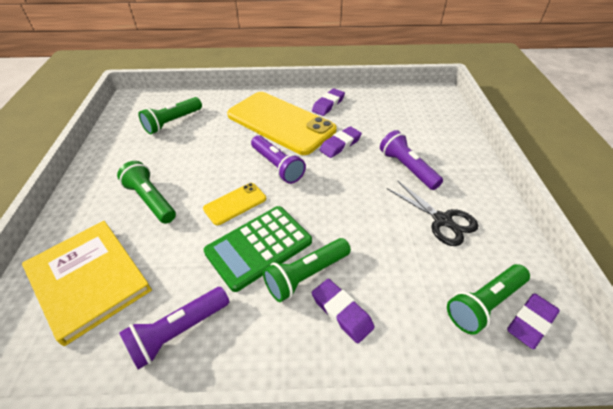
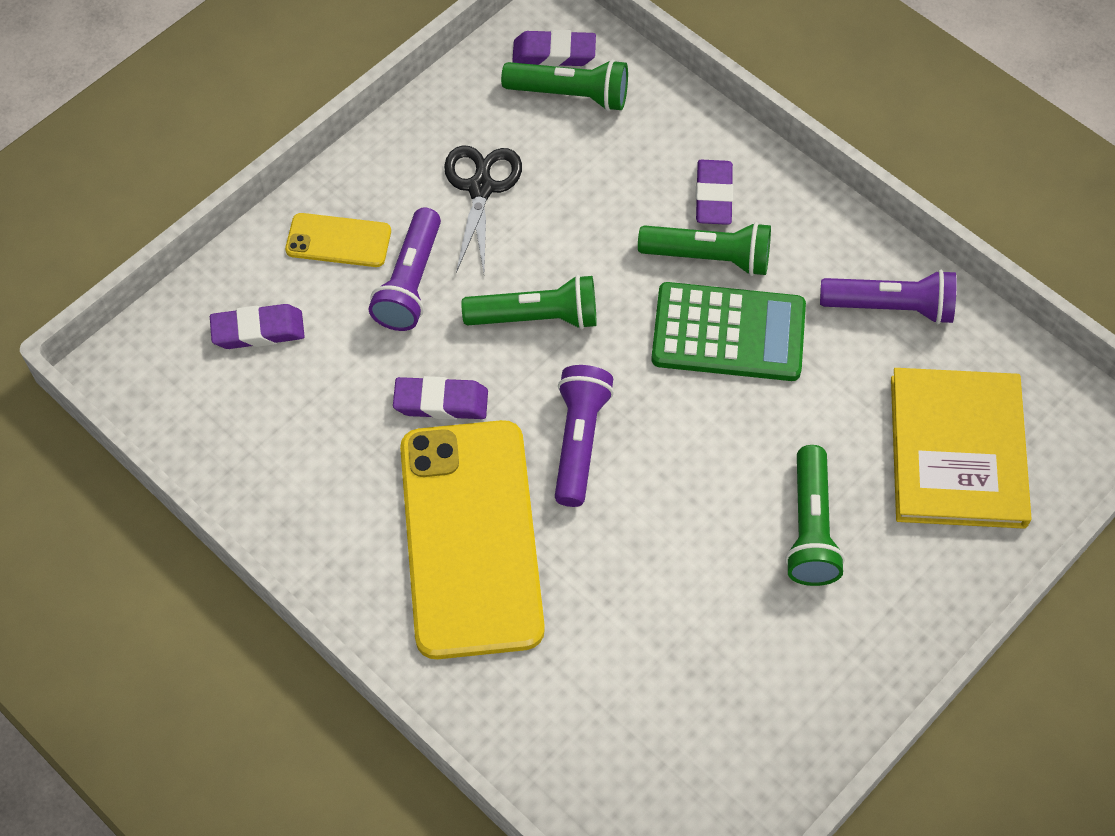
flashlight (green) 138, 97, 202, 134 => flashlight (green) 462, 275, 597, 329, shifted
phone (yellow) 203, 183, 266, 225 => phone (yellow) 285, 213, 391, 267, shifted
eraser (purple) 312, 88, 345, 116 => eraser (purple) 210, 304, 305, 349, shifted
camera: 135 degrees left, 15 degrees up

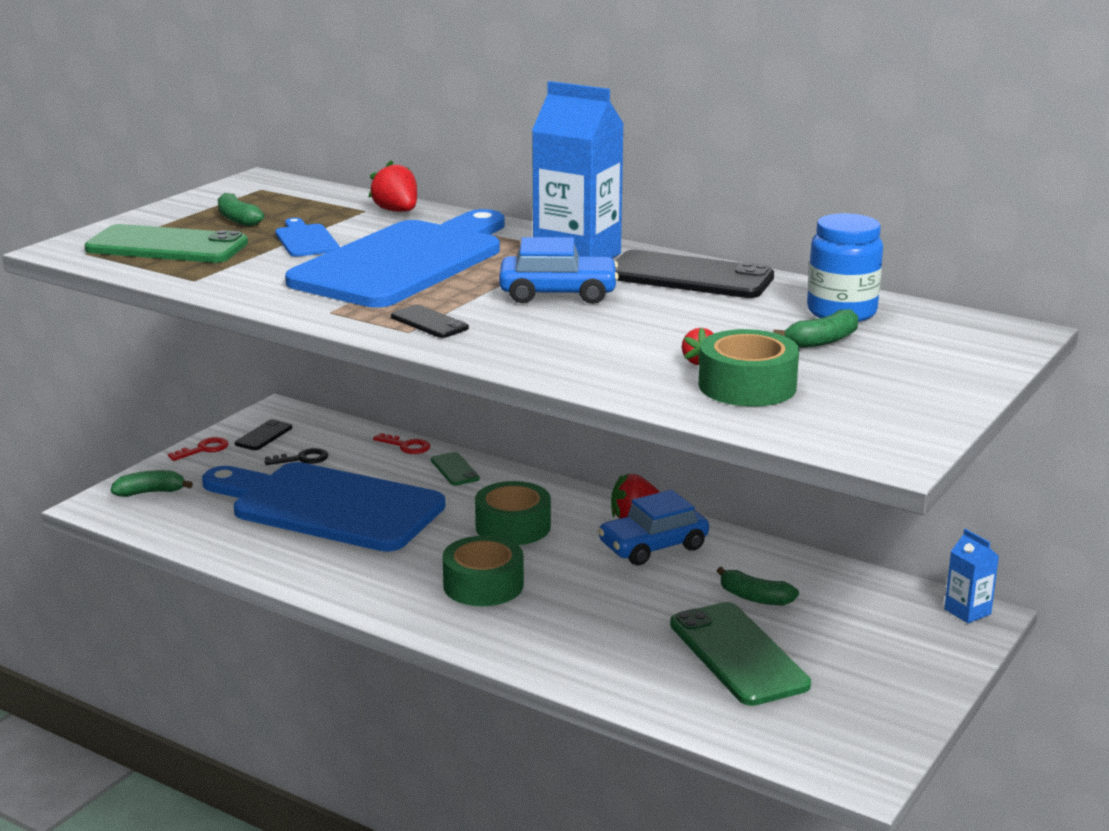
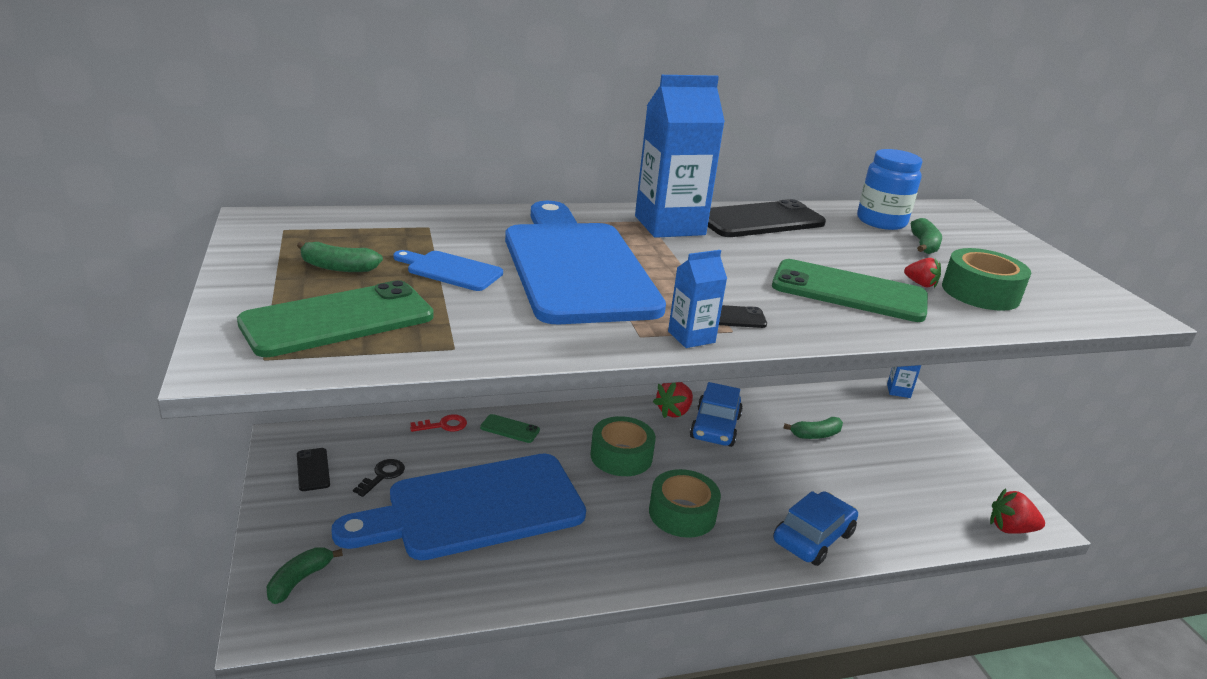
key (red) 168, 437, 229, 461 => nothing
strawberry (red) 368, 161, 417, 212 => strawberry (red) 990, 488, 1045, 534, shifted
car (blue) 499, 237, 619, 304 => car (blue) 773, 491, 858, 566, shifted
phone (green) 670, 602, 811, 706 => phone (green) 772, 259, 928, 322, shifted
nothing => carton (blue) 668, 250, 727, 348
camera: 50 degrees left, 5 degrees up

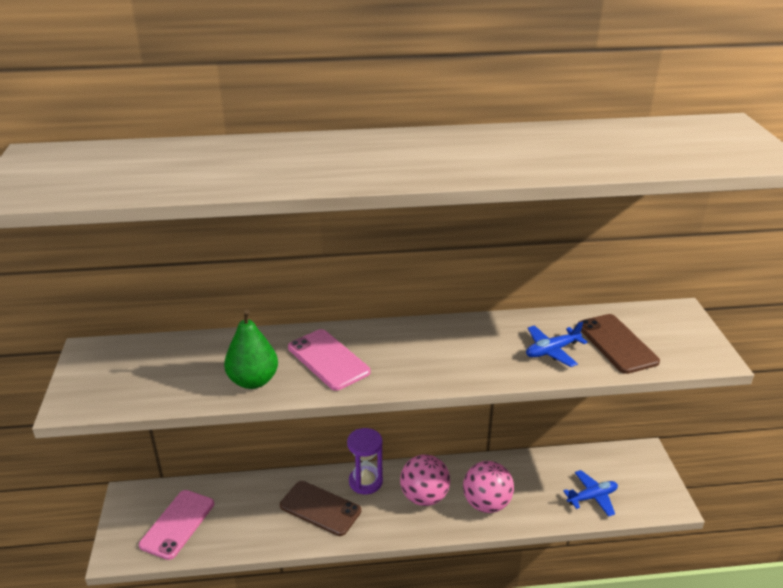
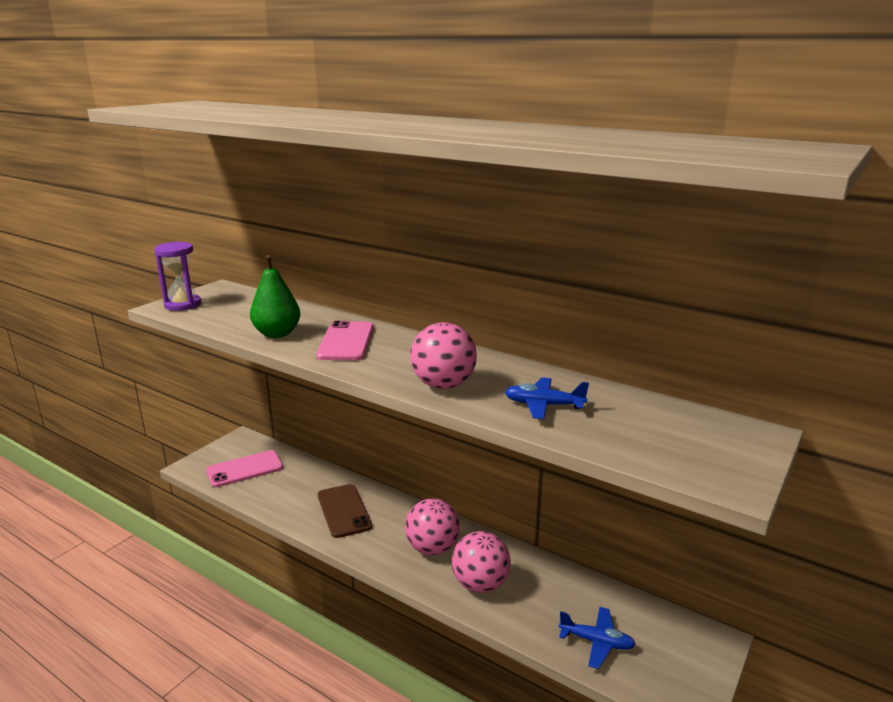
hourglass (purple) 347, 428, 383, 494 => hourglass (purple) 154, 241, 201, 311, shifted
phone (brown) 578, 314, 660, 374 => nothing
nothing => ball (pink) 410, 322, 477, 389
camera: 40 degrees right, 10 degrees down

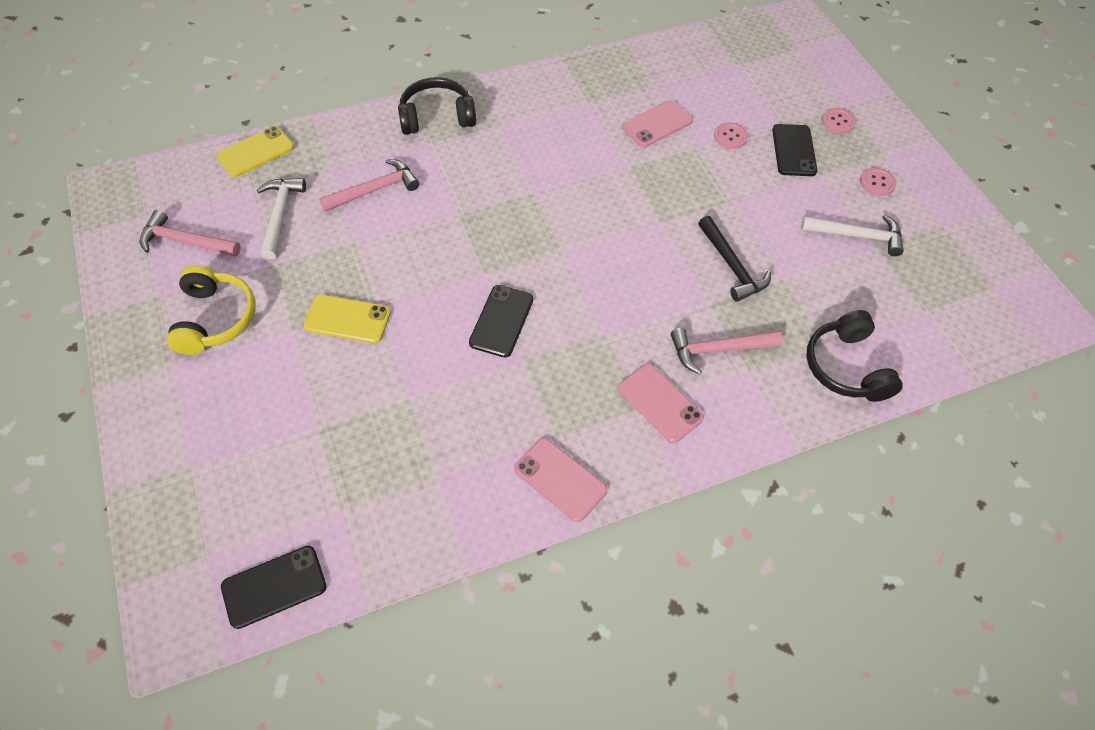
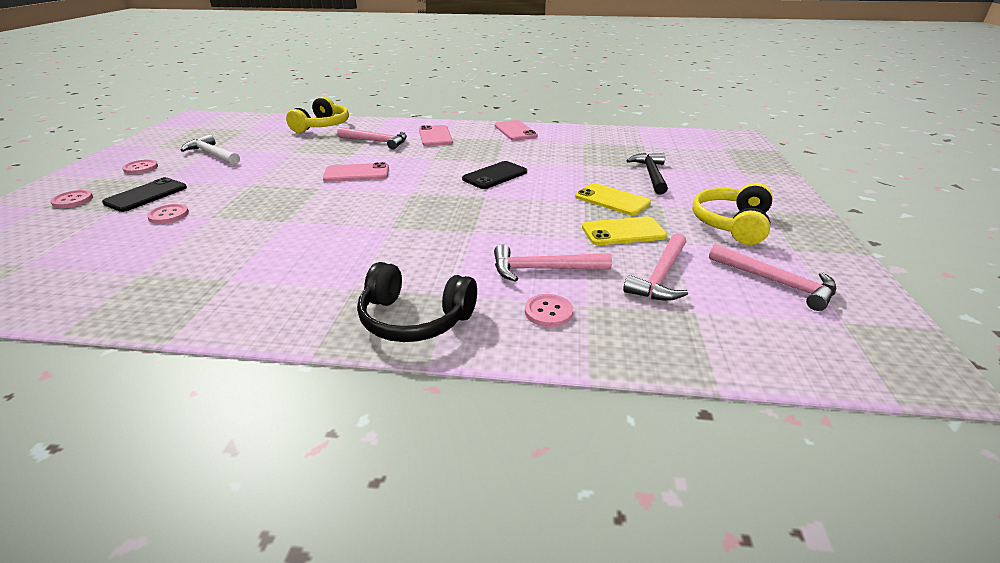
phone (yellow) 216, 126, 294, 177 => phone (yellow) 582, 217, 667, 245, shifted
phone (black) 221, 546, 327, 629 => nothing
hammer (white) 257, 178, 306, 259 => hammer (pink) 623, 233, 688, 301
phone (pink) 622, 100, 693, 147 => phone (pink) 323, 162, 389, 182, shifted
hammer (black) 698, 216, 771, 302 => hammer (black) 626, 153, 668, 194, shifted
headphones (black) 806, 310, 903, 402 => headphones (yellow) 286, 97, 349, 133
nothing => button (pink) 525, 294, 573, 327
camera: 150 degrees left, 25 degrees down

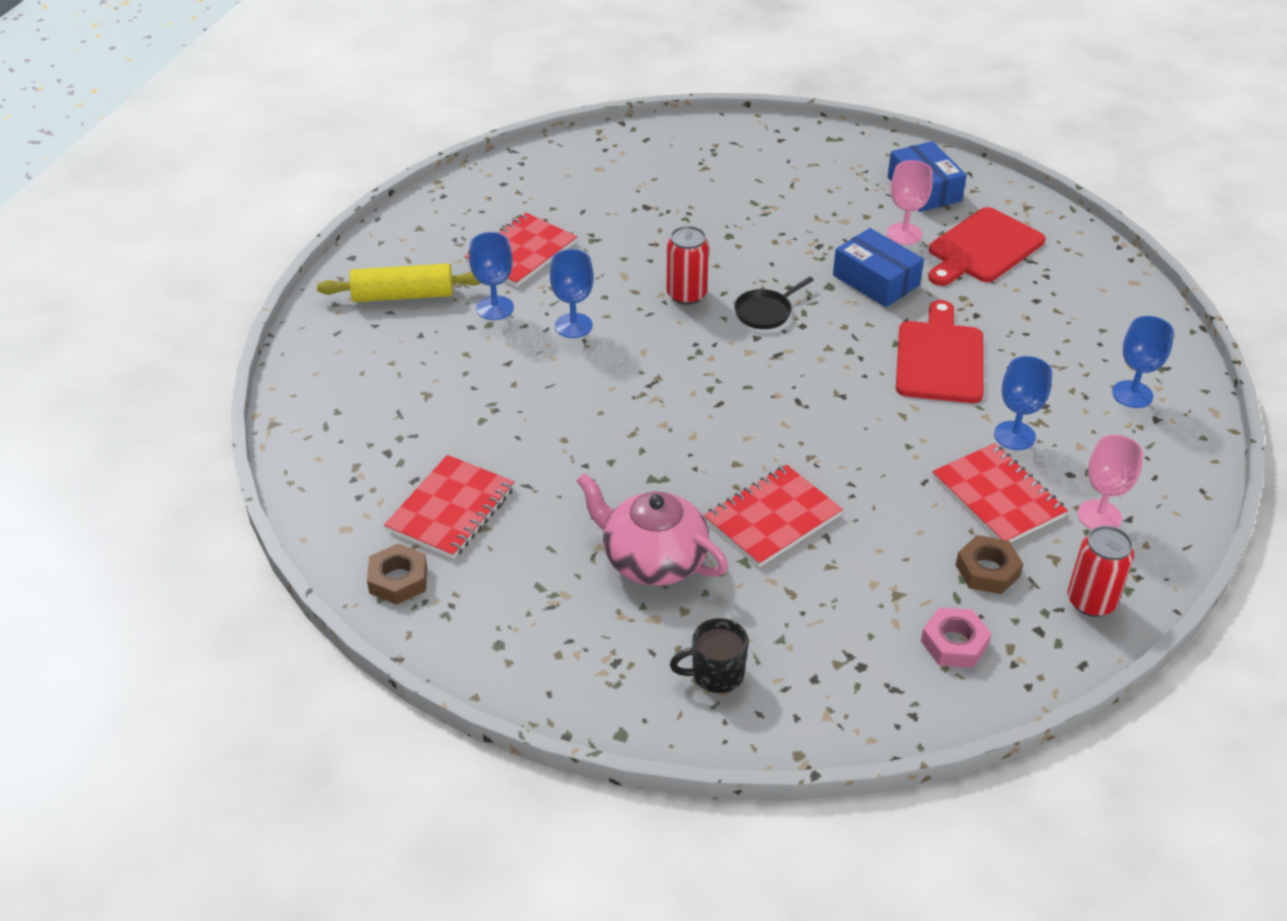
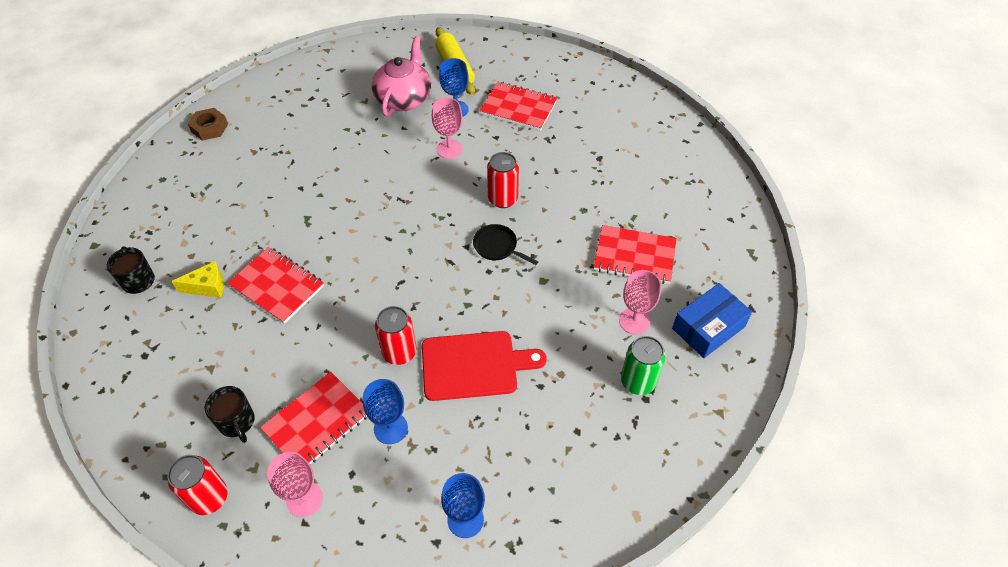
notebook (red) 384, 455, 515, 559 => notebook (red) 594, 225, 677, 284, shifted
goblet (blue) 550, 249, 594, 338 => goblet (pink) 432, 98, 463, 159
teapot (pink) 576, 473, 728, 586 => teapot (pink) 372, 36, 431, 117, shifted
box (blue) 833, 228, 924, 307 => nothing
nut (pink) 921, 607, 992, 668 => nothing
cutting board (red) 928, 207, 1045, 286 => can (green) 621, 336, 665, 395
nut (brown) 956, 535, 1023, 594 => mug (black) 205, 386, 255, 443
nothing => cheese (yellow) 171, 261, 224, 298
nothing => can (red) 375, 306, 417, 365
camera: 75 degrees right, 10 degrees up

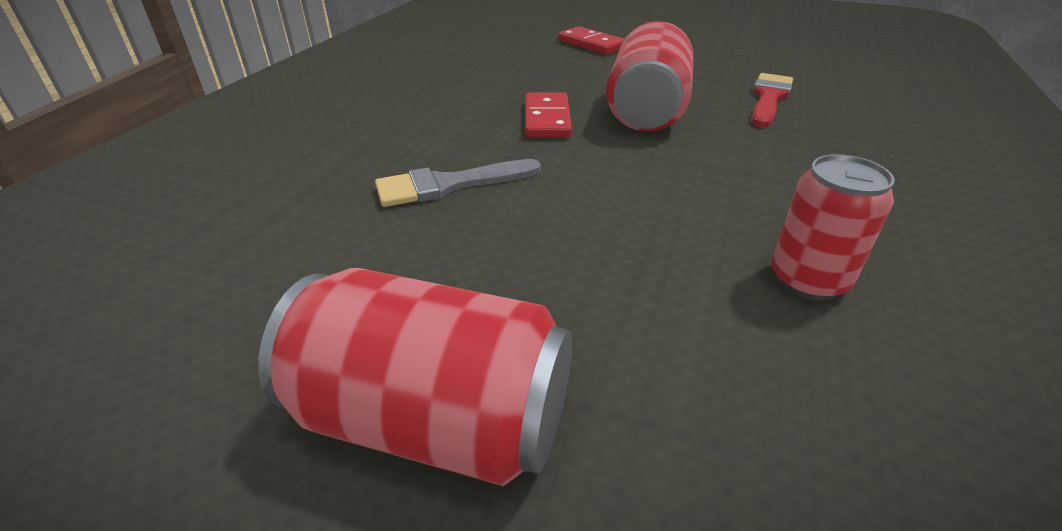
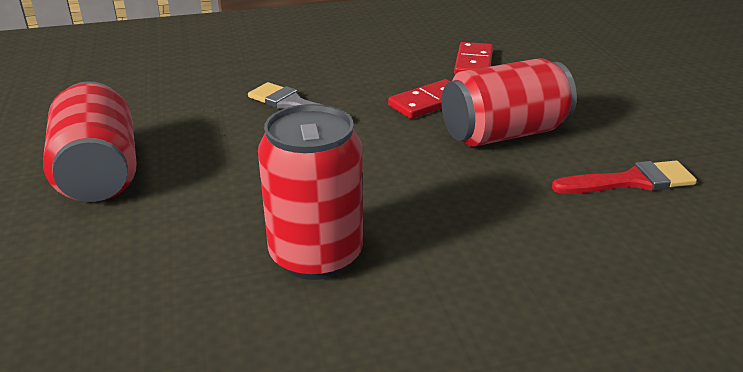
domino (red) 558, 26, 625, 55 => domino (red) 454, 42, 493, 75, shifted
can (red) 771, 154, 895, 300 => can (red) 258, 104, 363, 280, x1.55
camera: 55 degrees right, 5 degrees down

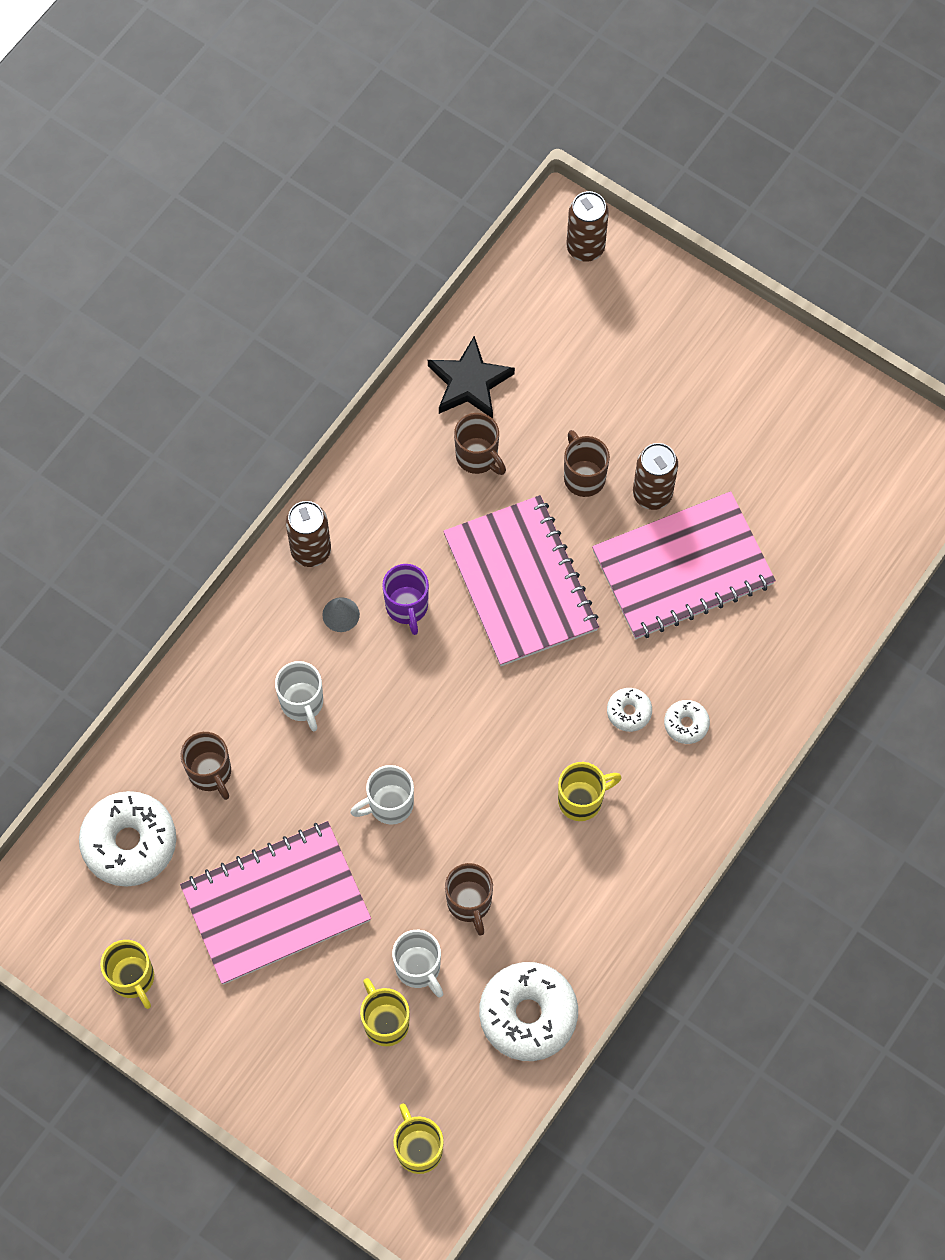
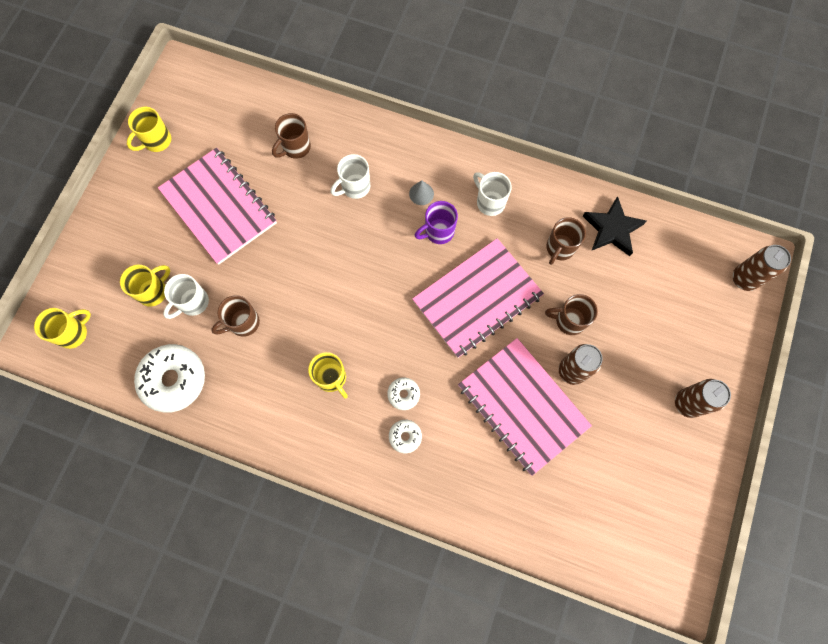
donut (white) 79, 791, 176, 887 => nothing
can (brown) 286, 501, 331, 567 => can (brown) 675, 379, 731, 418, shifted
mug (white) 350, 765, 414, 825 => mug (white) 473, 172, 512, 216, shifted
mug (brown) 564, 430, 610, 497 => mug (brown) 545, 294, 598, 335, 135 degrees counterclockwise
camera: 75 degrees right, 5 degrees up

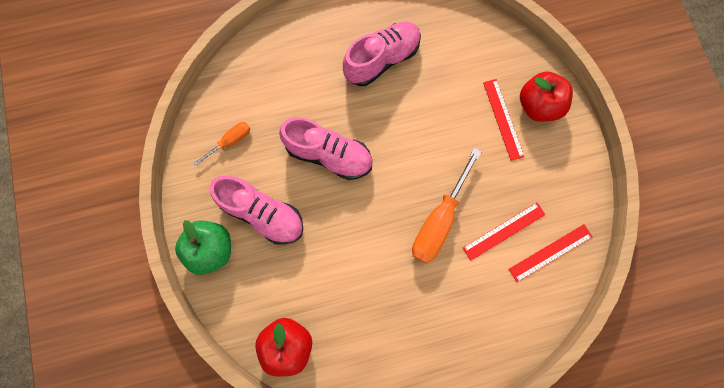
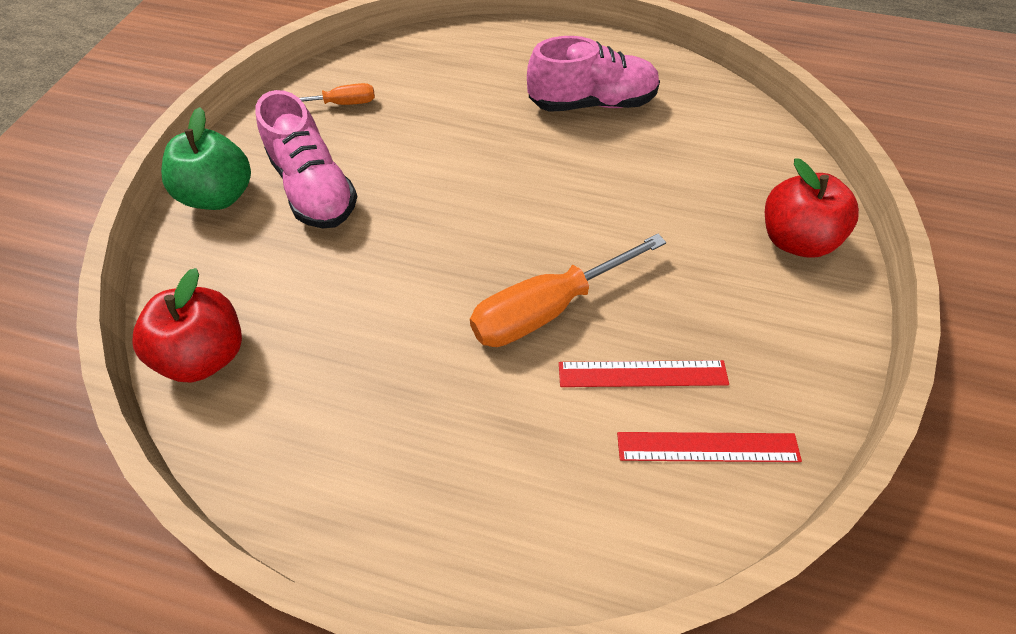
shoe (pink) 279, 117, 372, 180 => nothing
ruler (red) 483, 79, 524, 161 => nothing
camera: 30 degrees right, 20 degrees down

